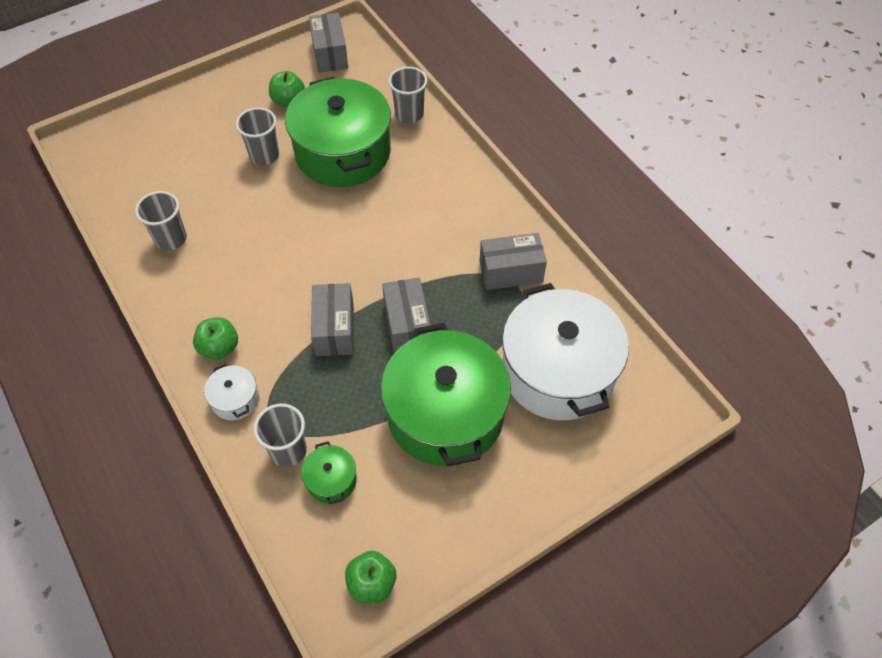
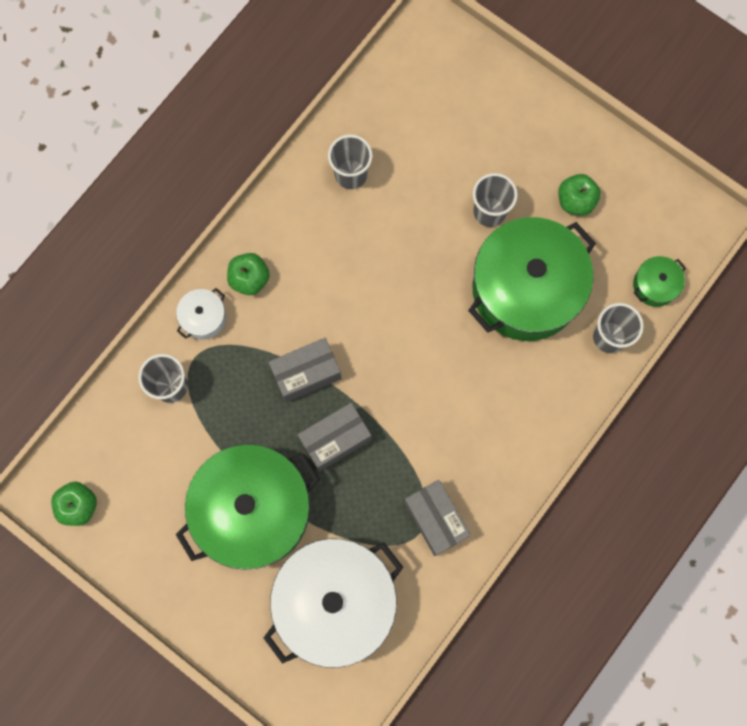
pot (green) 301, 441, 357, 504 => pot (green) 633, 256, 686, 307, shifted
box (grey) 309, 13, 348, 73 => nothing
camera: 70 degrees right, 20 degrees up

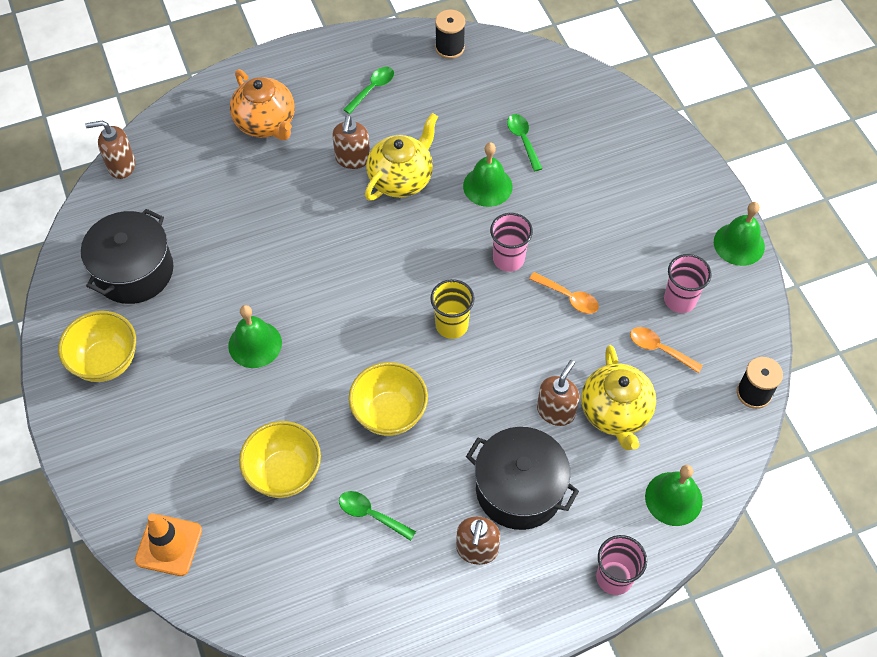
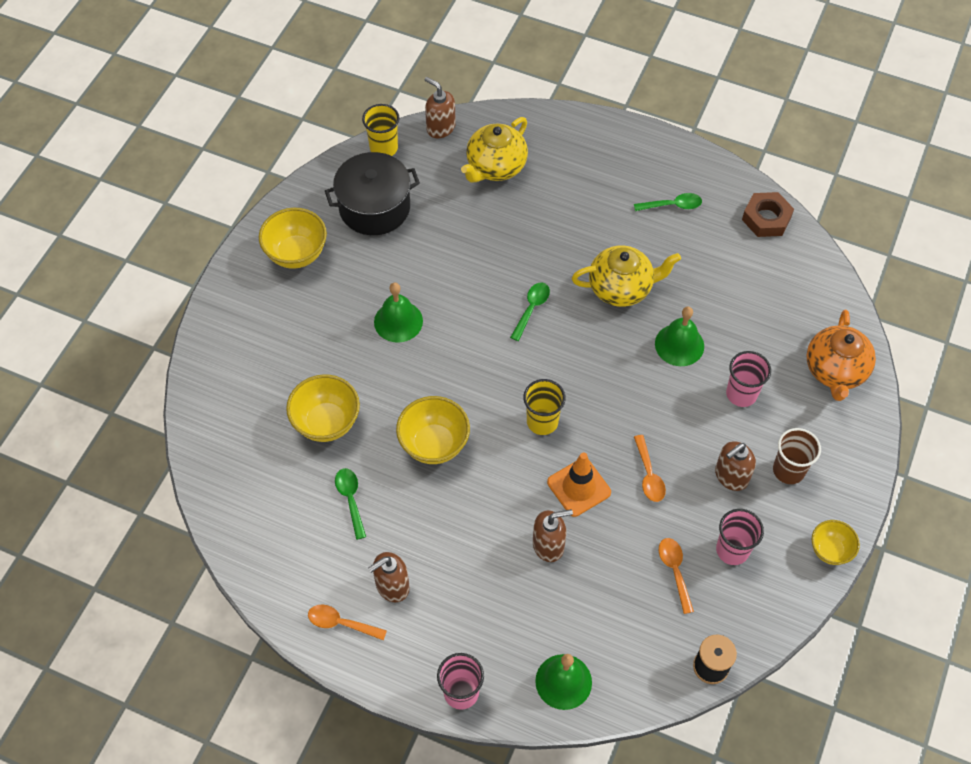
traffic cone (orange) 135, 513, 202, 576 => traffic cone (orange) 547, 452, 611, 517, shifted
teapot (orange) 230, 69, 295, 140 => teapot (orange) 807, 310, 876, 401, shifted
soap dispenser (brown) 332, 115, 370, 169 => soap dispenser (brown) 715, 441, 756, 491, shifted
spool (black) 435, 10, 465, 59 => nut (brown) 742, 192, 794, 237
pot (black) 466, 427, 579, 530 => nothing
cup (pink) 490, 213, 533, 272 => cup (pink) 726, 351, 771, 407, shifted
spoon (green) 507, 114, 543, 171 => spoon (green) 510, 282, 550, 341, shifted
teapot (yellow) 581, 345, 657, 450 => teapot (yellow) 461, 117, 528, 183, shifted
bell (green) 714, 202, 765, 266 => bowl (yellow) 812, 520, 860, 565
nothing => spoon (orange) 308, 605, 387, 640
nothing => cup (yellow) 362, 104, 400, 156
nothing => cup (brown) 773, 428, 821, 484
camera: 45 degrees right, 0 degrees up

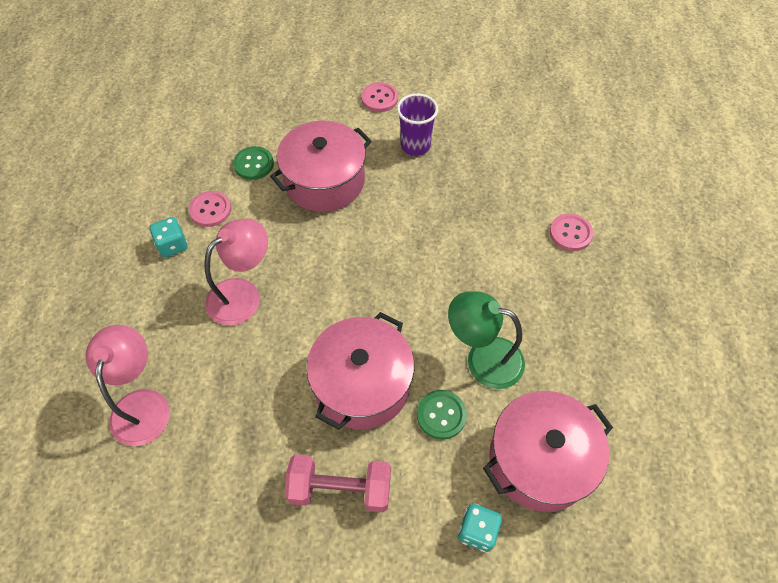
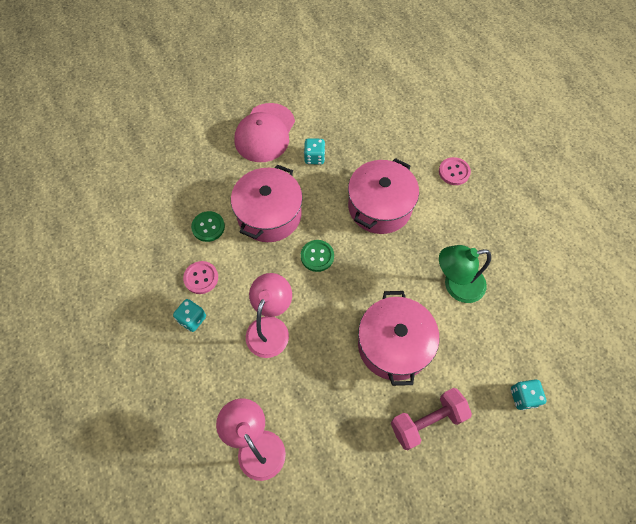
button (pink) 361, 82, 398, 112 => cap (pink) 234, 103, 295, 162
cup (purple) 397, 93, 438, 156 => dice (turquoise) 304, 138, 325, 165
button (green) 417, 390, 467, 439 => button (green) 301, 240, 334, 272, shifted
pot (pink) 483, 391, 613, 512 => pot (pink) 348, 158, 419, 234, shifted
camera: 30 degrees left, 5 degrees up

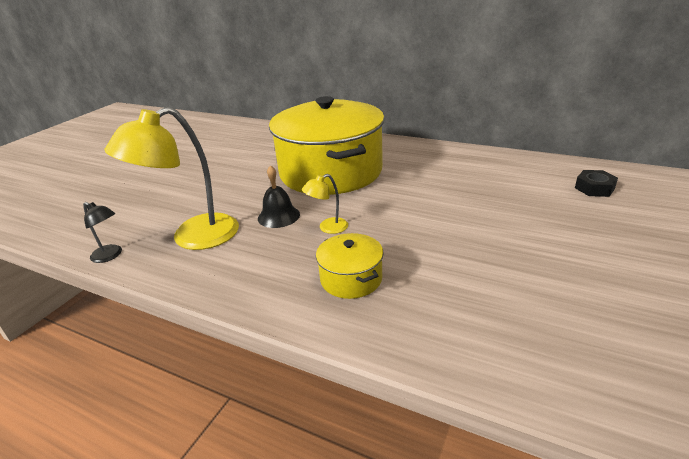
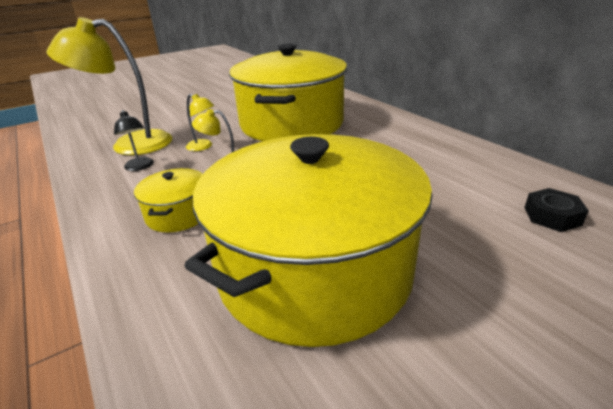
lamp (black) 83, 202, 122, 263 => lamp (black) 114, 110, 154, 171, shifted
bell (black) 258, 165, 300, 228 => lamp (yellow) 186, 94, 215, 151
nothing => pot (yellow) 185, 134, 433, 347
camera: 30 degrees right, 0 degrees up

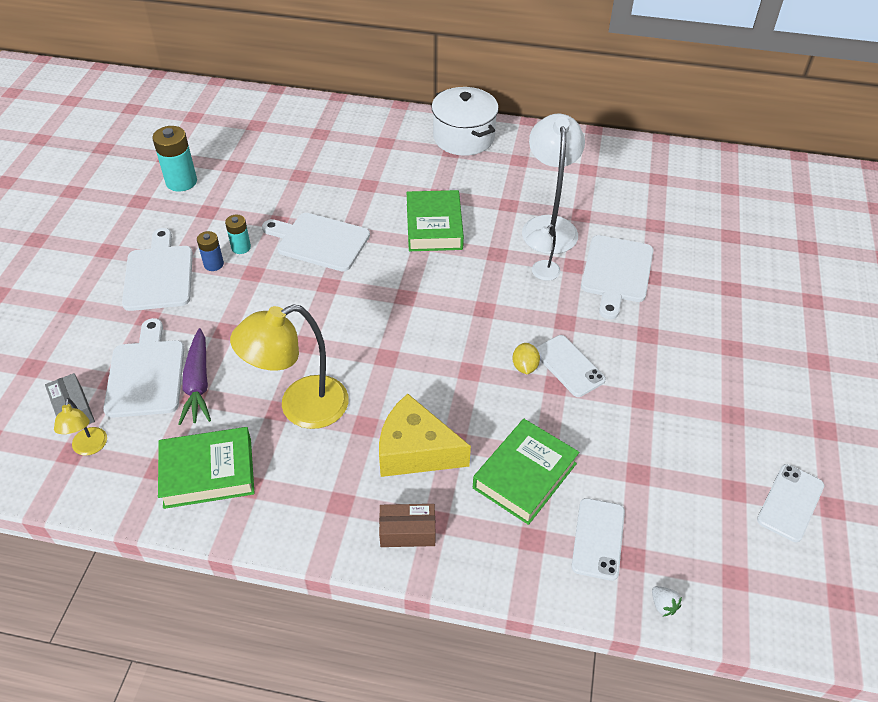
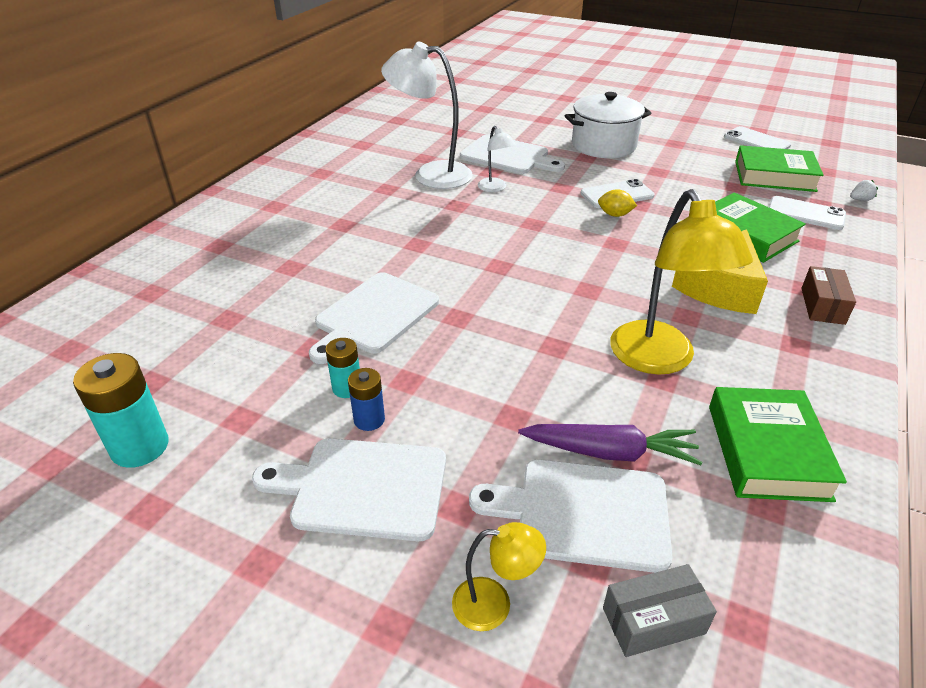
lamp (yellow) 54, 398, 107, 455 => lamp (yellow) 452, 522, 546, 631, shifted
book (green) 407, 190, 464, 251 => book (green) 735, 145, 824, 192, shifted
pot (white) 431, 87, 499, 156 => pot (white) 565, 92, 651, 158, shifted
camera: 75 degrees left, 10 degrees down

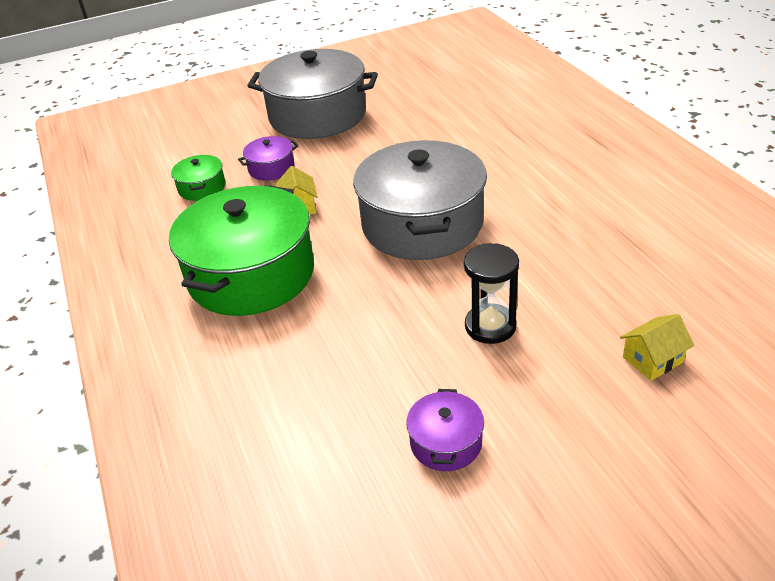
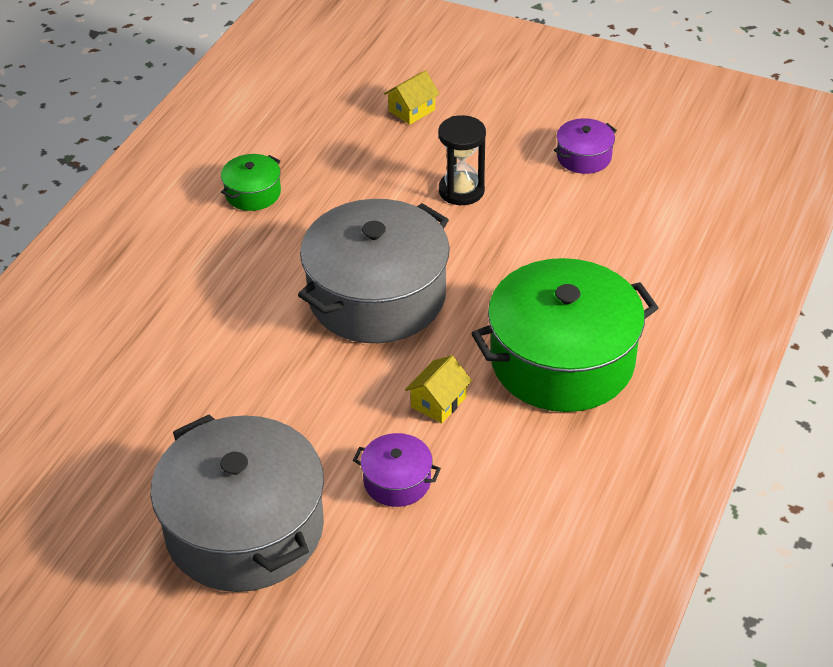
pot (green) 171, 155, 226, 201 => pot (green) 221, 154, 281, 211, shifted
house (yellow) 620, 314, 694, 381 => house (yellow) 384, 70, 439, 125, 60 degrees counterclockwise
camera: 135 degrees left, 5 degrees up

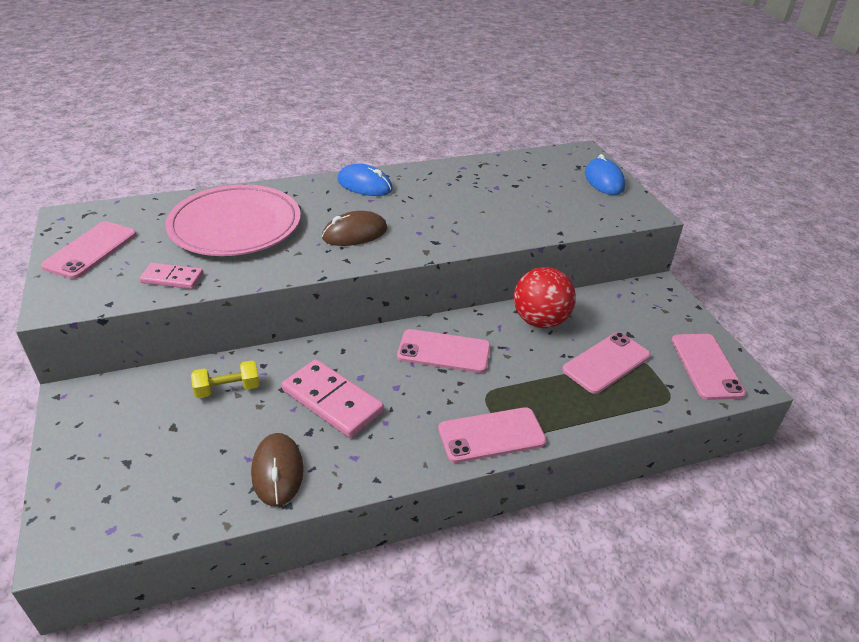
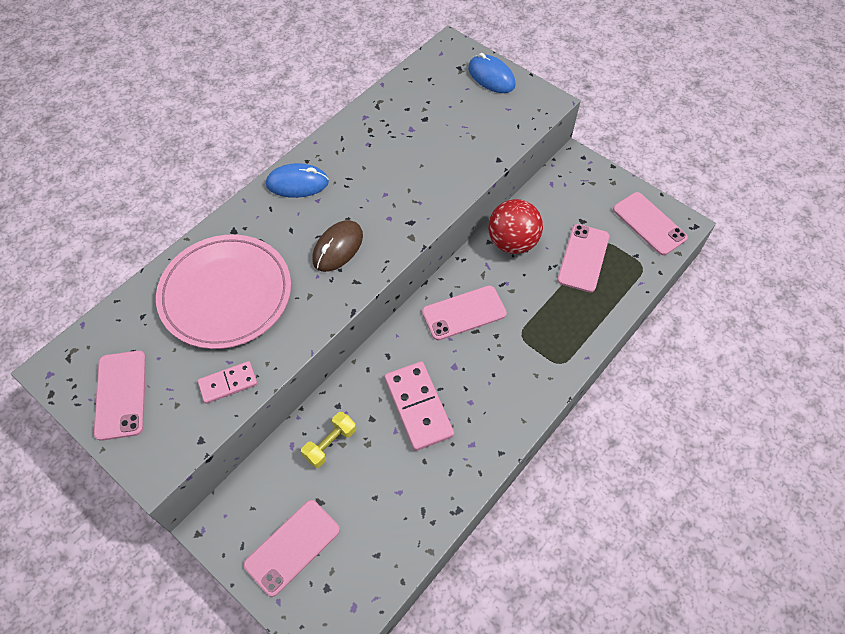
mouse (brown) 251, 433, 304, 507 => nothing
domino (pink) 282, 359, 384, 438 => domino (pink) 385, 361, 454, 451, 60 degrees clockwise
phone (pink) 438, 407, 546, 463 => phone (pink) 244, 500, 340, 597, shifted
camera: 30 degrees left, 20 degrees up

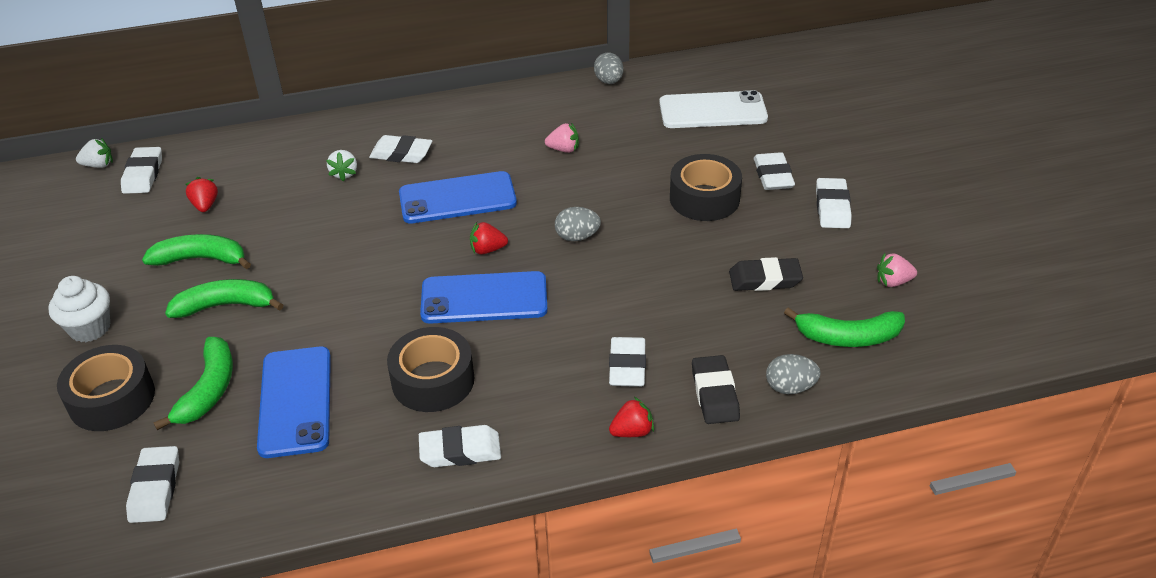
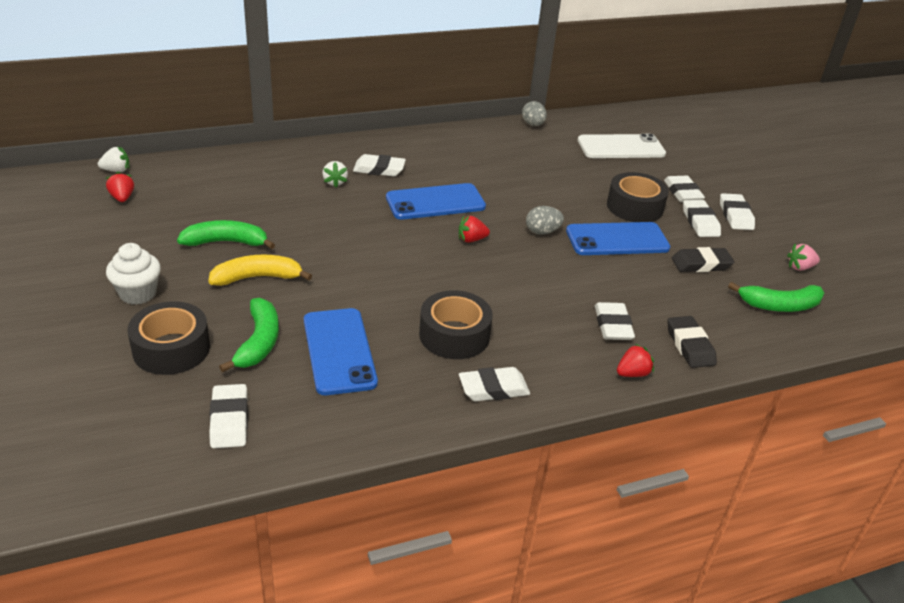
eraser (white) 121, 147, 162, 194 => eraser (white) 683, 200, 721, 237, shifted
banana (green) 165, 279, 283, 318 => banana (yellow) 208, 255, 312, 286
strawberry (red) 185, 177, 218, 212 => strawberry (red) 106, 172, 134, 202, shifted
phone (blue) 420, 271, 548, 324 => phone (blue) 566, 222, 671, 255, shifted
strawberry (pink) 545, 123, 579, 153 => nothing
egg (grey) 766, 354, 821, 394 => nothing
camera: 10 degrees left, 5 degrees down

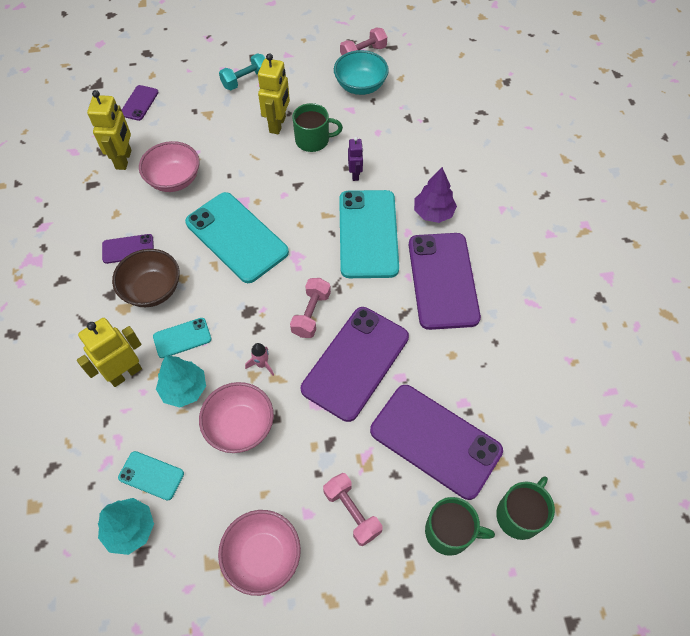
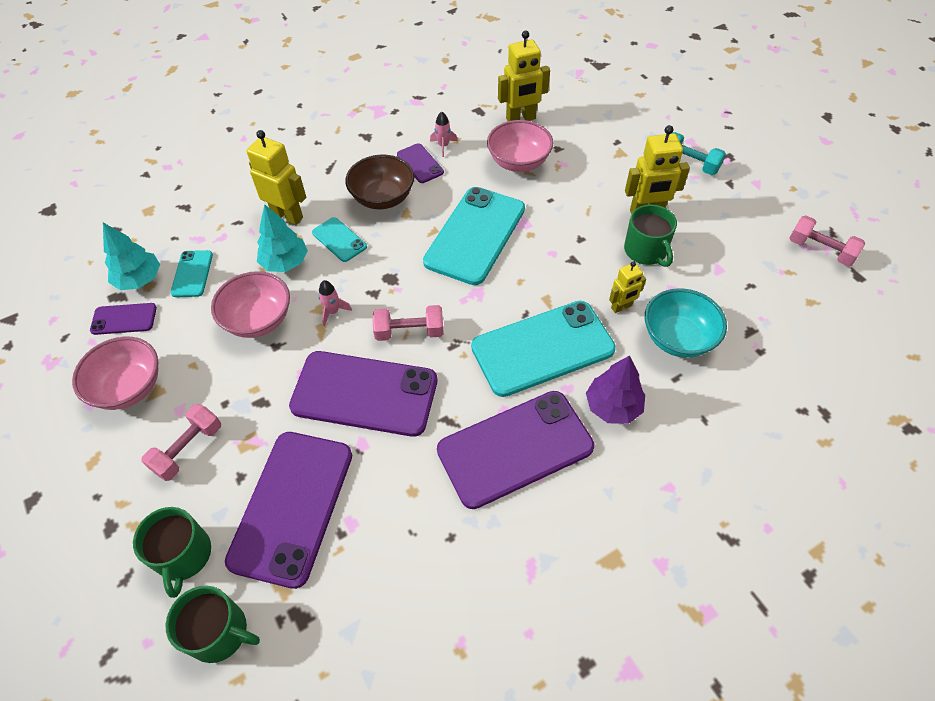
phone (purple) 122, 85, 159, 121 => phone (purple) 90, 303, 157, 335, shifted
bowl (turquoise) 334, 50, 389, 95 => bowl (turquoise) 645, 288, 727, 358, shifted
robot (purple) 348, 137, 363, 181 => robot (yellow) 609, 261, 646, 313
nothing => rocket (pink) 430, 111, 458, 157
camera: 70 degrees right, 5 degrees down

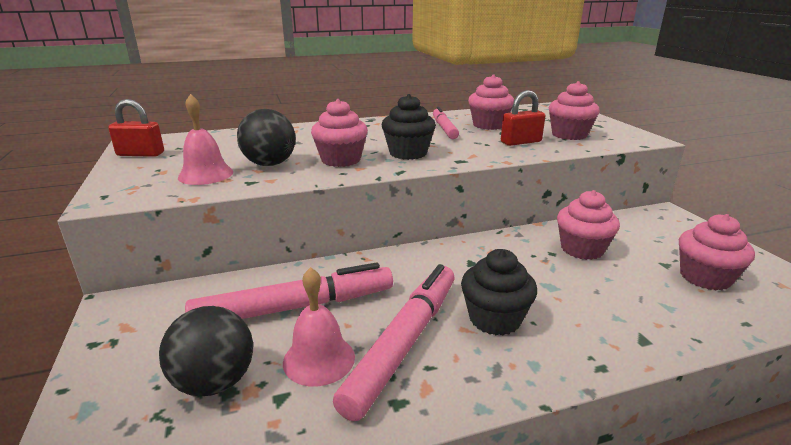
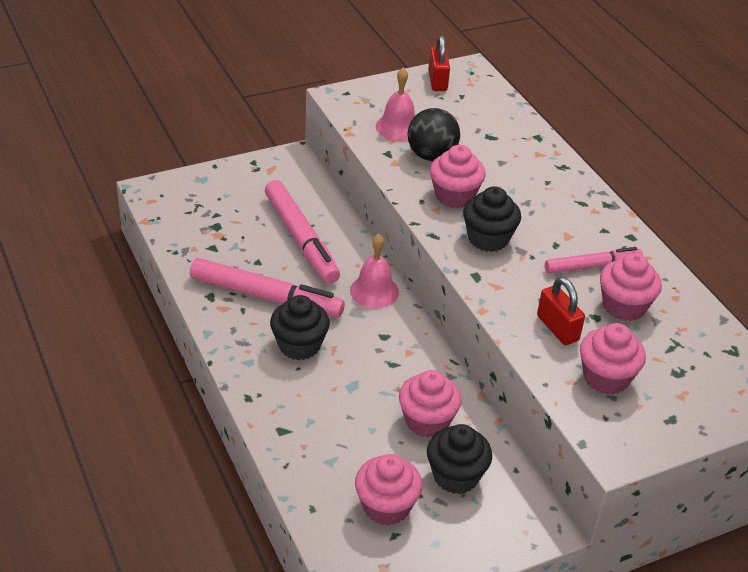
ball (black) 159, 306, 253, 397 => nothing
bell (pink) 283, 267, 355, 386 => bell (pink) 350, 234, 399, 308, shifted
nothing => cupcake (black) 427, 424, 492, 494
camera: 80 degrees right, 15 degrees up

